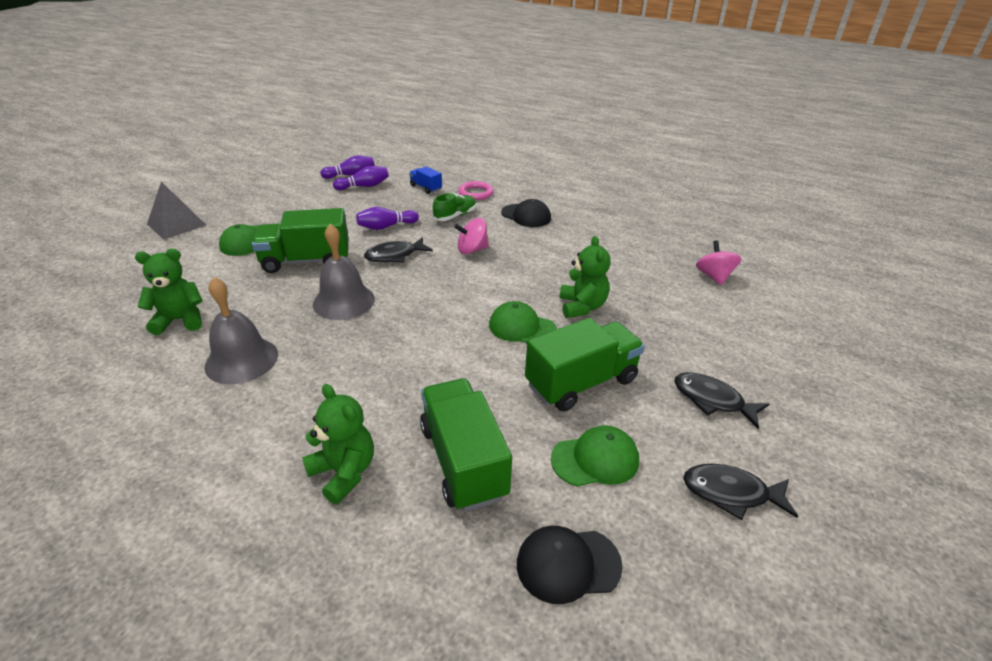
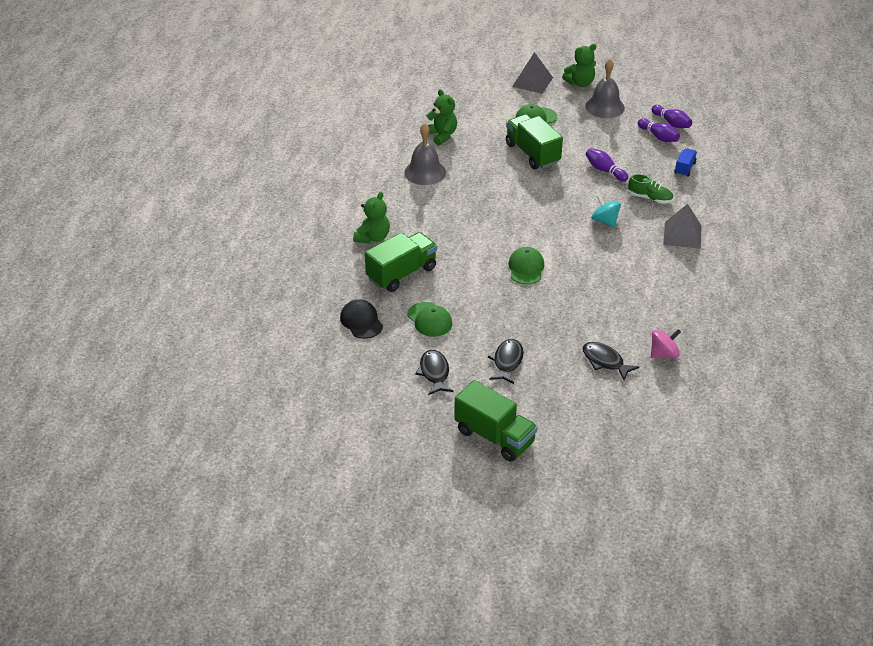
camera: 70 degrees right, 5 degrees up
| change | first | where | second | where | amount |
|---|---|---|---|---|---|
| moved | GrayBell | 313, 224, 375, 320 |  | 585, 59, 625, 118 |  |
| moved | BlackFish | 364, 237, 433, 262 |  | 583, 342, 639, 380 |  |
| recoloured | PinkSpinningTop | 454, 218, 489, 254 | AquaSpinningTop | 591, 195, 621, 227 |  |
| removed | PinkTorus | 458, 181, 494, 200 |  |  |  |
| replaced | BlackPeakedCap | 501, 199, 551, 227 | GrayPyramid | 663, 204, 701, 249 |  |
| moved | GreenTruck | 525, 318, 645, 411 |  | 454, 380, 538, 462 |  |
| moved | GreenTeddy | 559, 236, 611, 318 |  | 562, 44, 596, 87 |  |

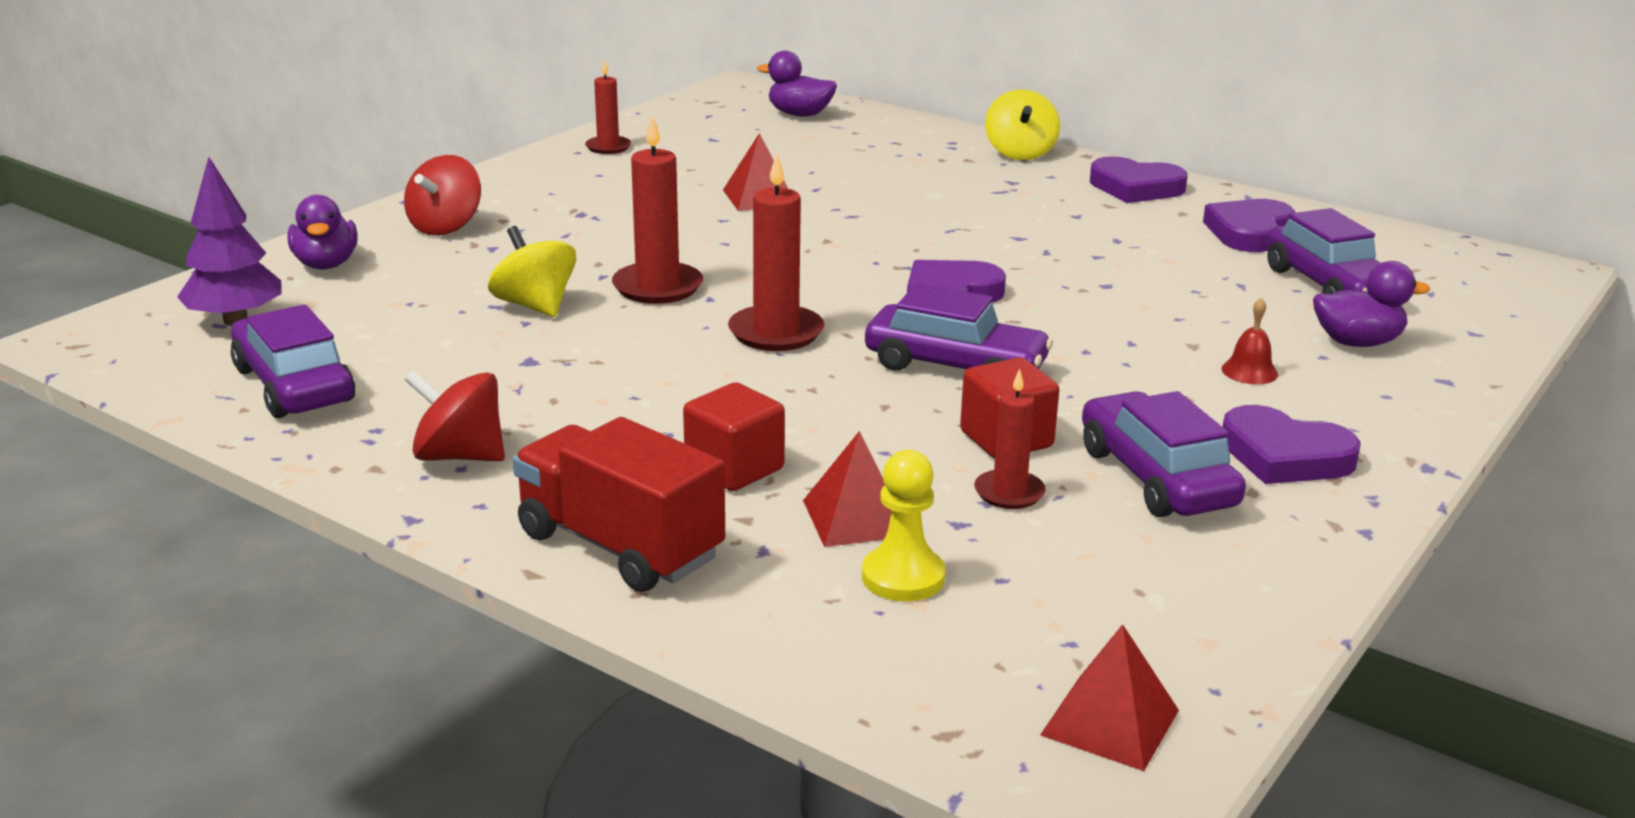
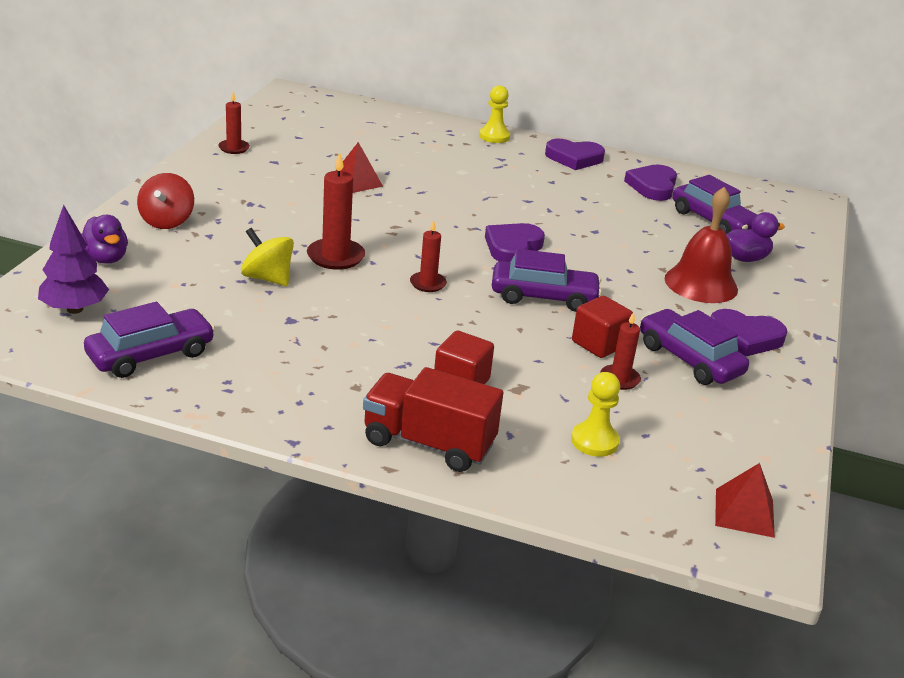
camera: 20 degrees left, 5 degrees up
| change | first | where | second | where | amount |
|---|---|---|---|---|---|
| turned | RoyalPurpleAutomobile | 231, 304, 355, 418 |  | 84, 302, 215, 378 | 105 degrees clockwise |
| removed | ScarletSpinningTop | 405, 370, 505, 461 |  |  |  |
| resized | ScarletCandle | 728, 154, 824, 351 |  | 410, 220, 447, 292 | x0.62 |
| removed | RoyalPurpleDuck | 757, 51, 837, 117 |  |  |  |
| removed | ScarletPyramid | 803, 431, 892, 547 |  |  |  |
| replaced | BrightYellowSpinningTop | 985, 89, 1060, 160 | BrightYellowPawn | 479, 85, 510, 143 |  |
| resized | ScarletBell | 1222, 298, 1278, 384 |  | 665, 187, 738, 303 | x2.31 |

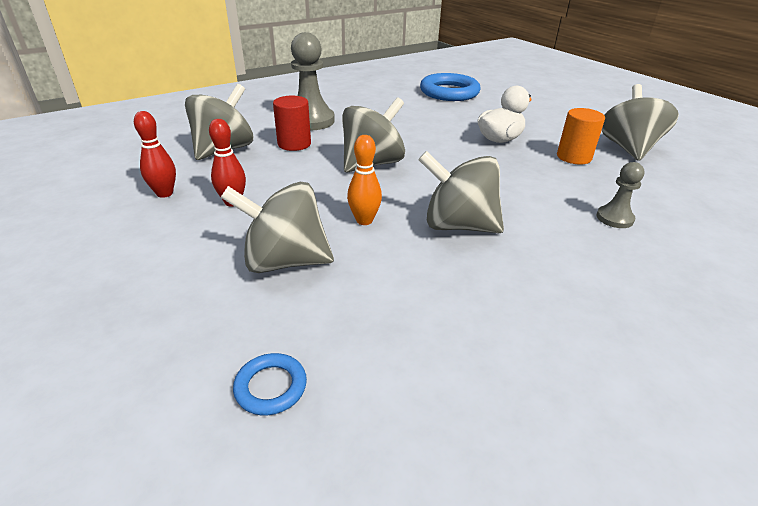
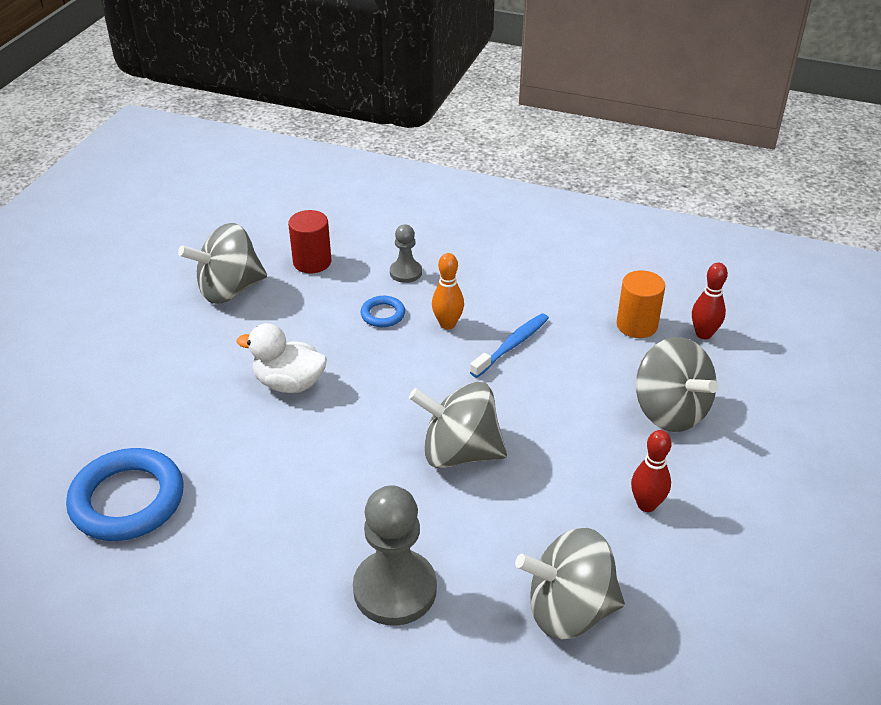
camera: 125 degrees left, 5 degrees up
| change | first | where | second | where | amount |
|---|---|---|---|---|---|
| moved | ScarletBowlingPin | 134, 111, 176, 198 |  | 692, 263, 728, 339 |  |
| moved | BlueTorus | 233, 353, 307, 415 |  | 361, 296, 405, 327 |  |
| moved | ScarletSolidCylinder | 273, 96, 311, 151 |  | 288, 210, 331, 273 |  |
| moved | OrangeColouredBowlingPin | 347, 135, 382, 225 |  | 432, 253, 464, 330 |  |
| replaced | GraySpinningTop | 418, 151, 504, 233 | BlueToothBrush | 470, 313, 549, 378 |  |
| moved | OrangeColouredSolidCylinder | 557, 108, 605, 164 |  | 616, 270, 665, 338 |  |

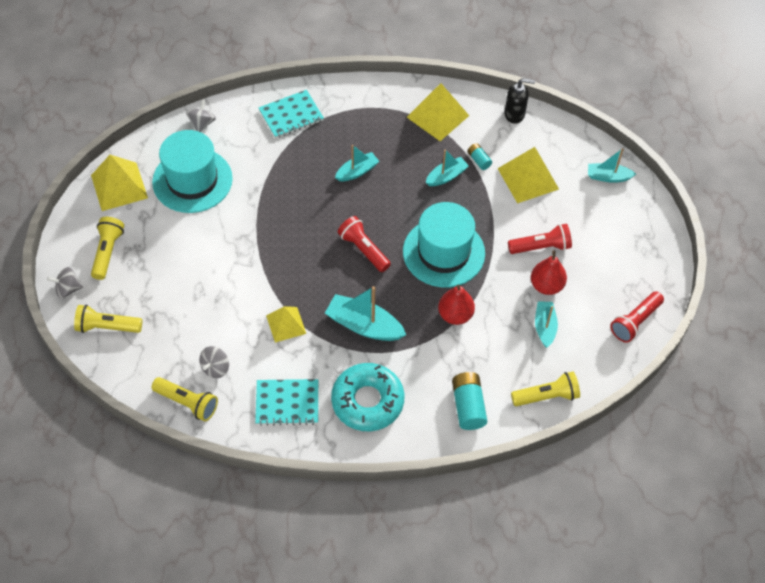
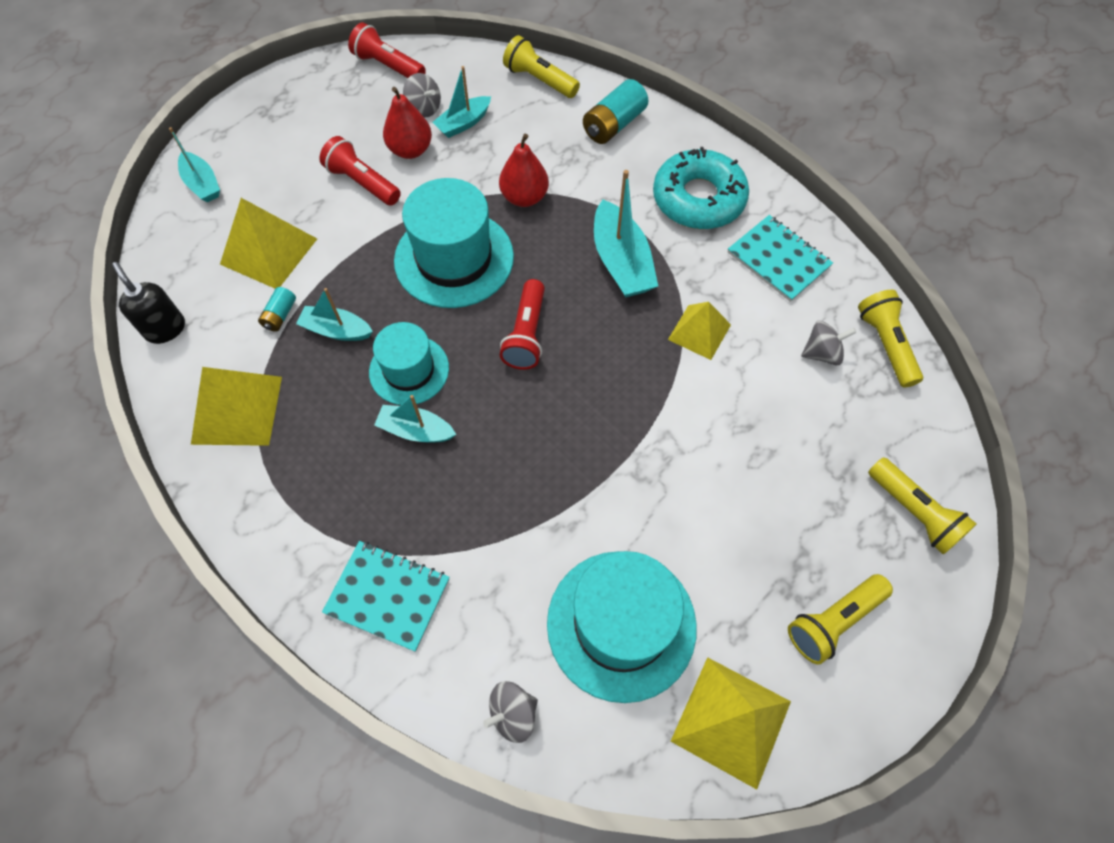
camera: 130 degrees left, 5 degrees up
| change | first | where | second | where | amount |
|---|---|---|---|---|---|
| moved | GraySpinningTop | 47, 267, 83, 299 |  | 403, 73, 441, 118 |  |
| turned | ScarletTorch | 610, 291, 664, 343 |  | 348, 23, 426, 78 | 150 degrees counterclockwise |
| added |  |  | AquaHat | 369, 322, 449, 405 |  |

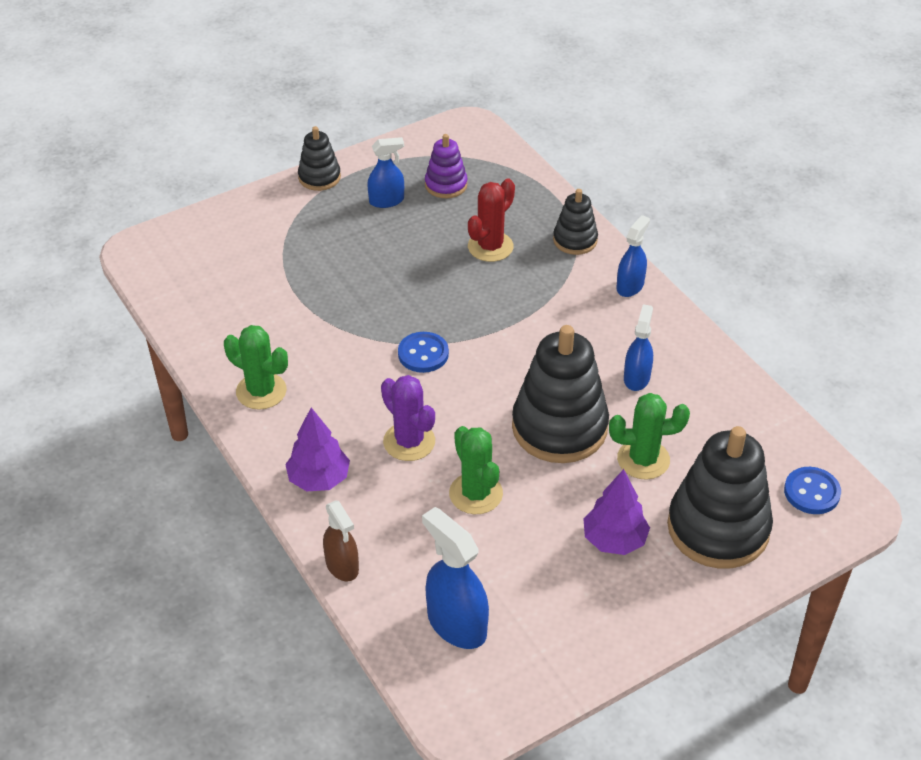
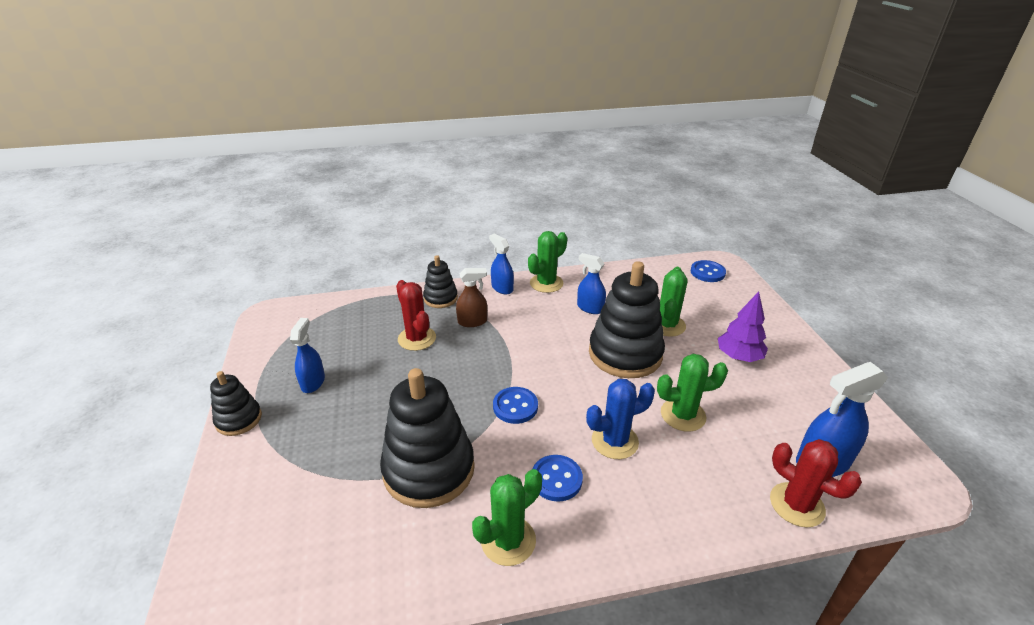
camera: 70 degrees left, 10 degrees down
| change | first | where | second | where | amount |
|---|---|---|---|---|---|
| removed | RoyalPurpleTree | 285, 408, 350, 491 |  |  |  |
| moved | BrownSprayCleaner | 323, 500, 359, 581 |  | 456, 268, 487, 327 |  |
| recoloured | RoyalPurpleCactus | 381, 375, 435, 461 | BlueCactus | 586, 379, 655, 459 |  |
| removed | RoyalPurpleRingStacker | 425, 134, 468, 198 |  |  |  |
| moved | BlackRingStacker | 667, 426, 773, 569 |  | 380, 368, 475, 508 |  |
| added |  |  | GreenCactus | 528, 231, 567, 293 |  |
| added |  |  | BlueSewingButton | 533, 455, 583, 502 |  |
| added |  |  | ScarletCactus | 770, 439, 862, 528 |  |

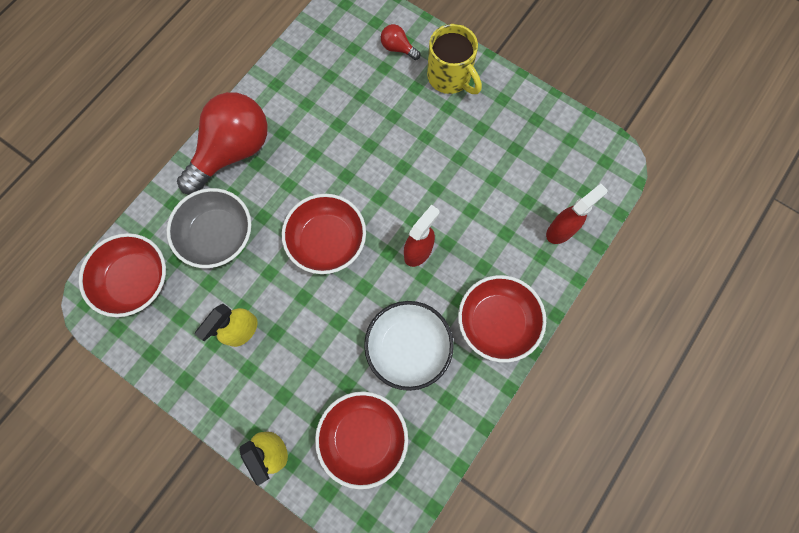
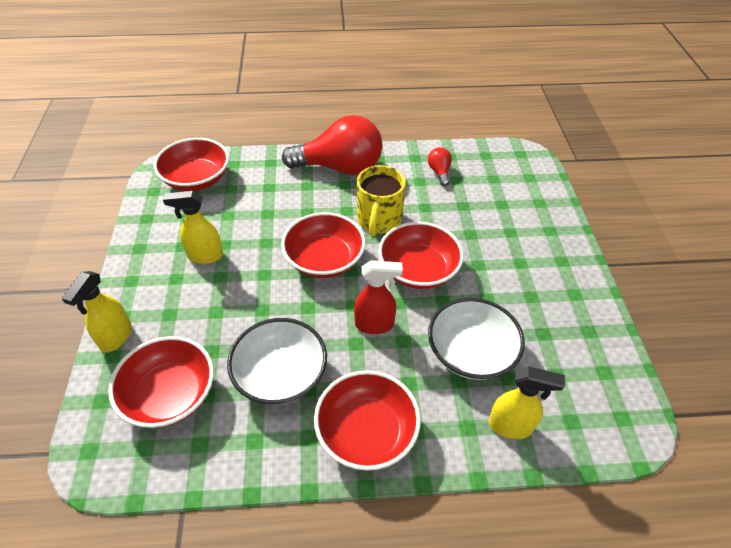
camera: 50 degrees right, 25 degrees down
| change | first | where | second | where | amount |
|---|---|---|---|---|---|
| removed | GrayServingBowl | 167, 188, 251, 268 |  |  |  |
| moved | ScarletLightbulb | 381, 24, 420, 60 |  | 428, 147, 452, 186 |  |
| moved | BrightYellowTeaMug | 427, 24, 482, 94 |  | 357, 165, 406, 237 |  |
| recoloured | ScarletSprayCleaner | 546, 184, 608, 244 | BrightYellowSprayCleaner | 488, 366, 565, 439 |  |
| added |  |  | ScarletServingBowl | 378, 222, 464, 289 |  |
| added |  |  | SnowWhiteServingBowl | 428, 298, 525, 380 |  |

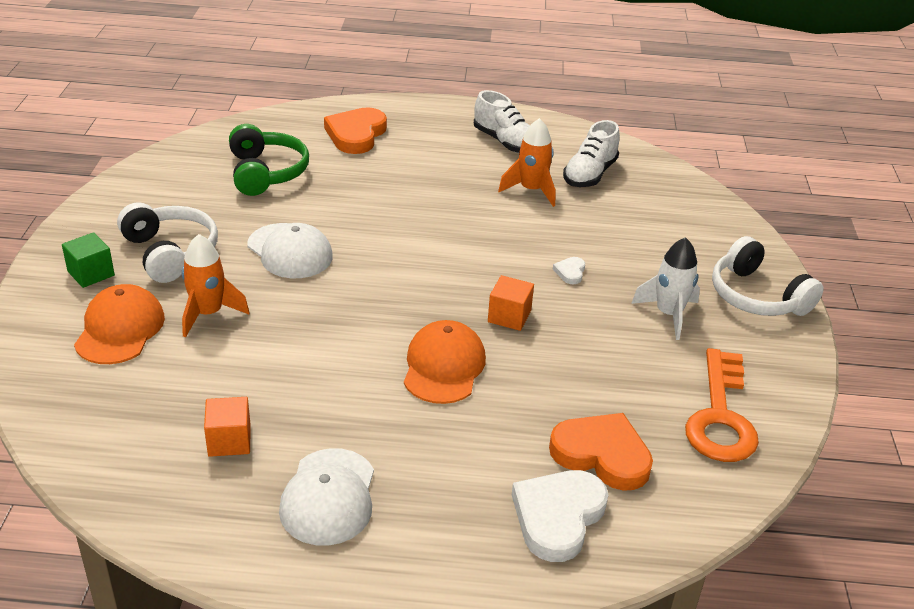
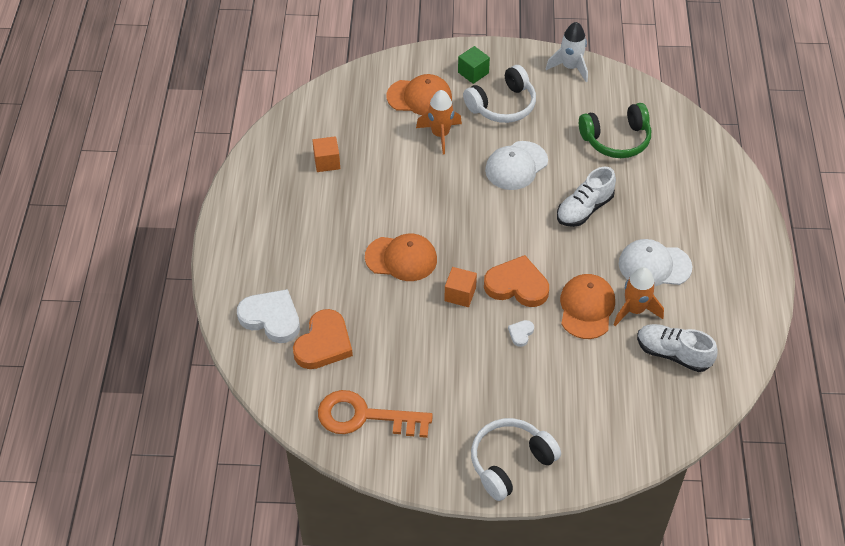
camera: 90 degrees right, 15 degrees up
| change | first | where | second | where | amount |
|---|---|---|---|---|---|
| moved | SnowWhitePeakedCap | 279, 448, 374, 546 |  | 619, 239, 693, 287 |  |
| moved | OrangeColouredHeartShape | 324, 107, 387, 154 |  | 484, 255, 549, 307 |  |
| moved | SnowWhiteLaceUpShoe | 474, 90, 530, 153 |  | 557, 167, 616, 227 |  |
| turned | SnowWhiteHeartShape | 553, 257, 585, 284 |  | 508, 320, 534, 347 | 75 degrees counterclockwise |
| moved | SnowWhiteRocket | 631, 237, 700, 340 |  | 546, 22, 588, 82 |  |
| added |  |  | OrangeColouredPeakedCap | 560, 274, 615, 339 |  |

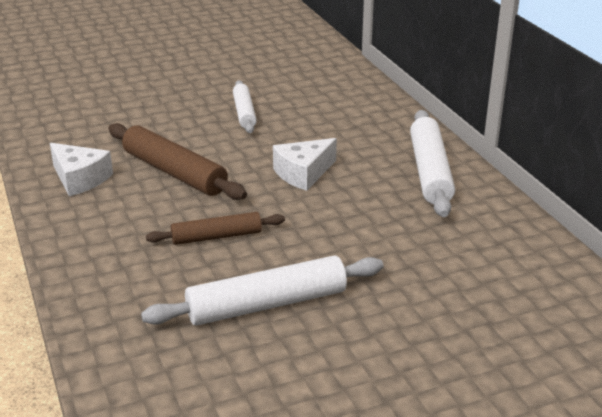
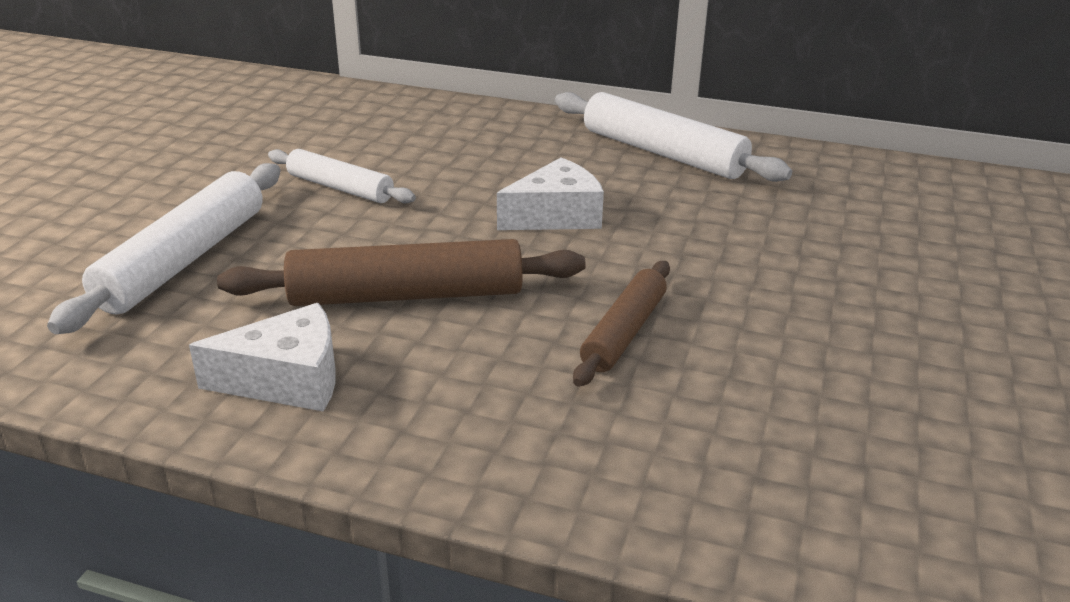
camera: 50 degrees left, 0 degrees up
| change | first | where | second | where | amount |
|---|---|---|---|---|---|
| moved | SnowWhiteDoughRoller | 141, 255, 383, 326 |  | 47, 163, 280, 334 |  |
| turned | SnowWhitePieceOfCheese | 273, 138, 337, 191 |  | 497, 158, 604, 230 | 120 degrees counterclockwise |

